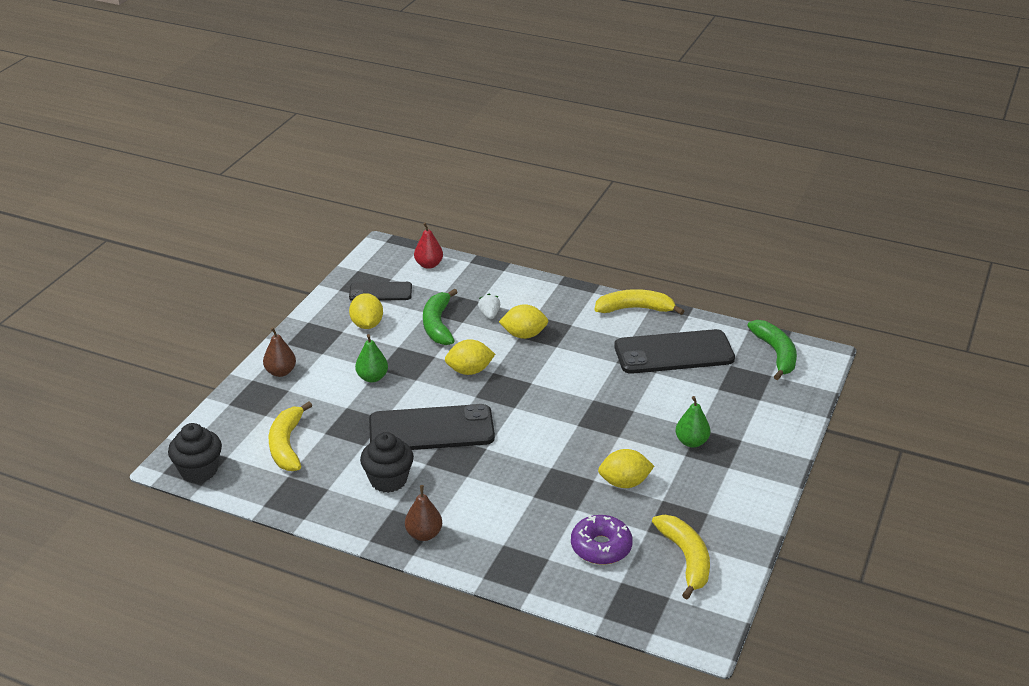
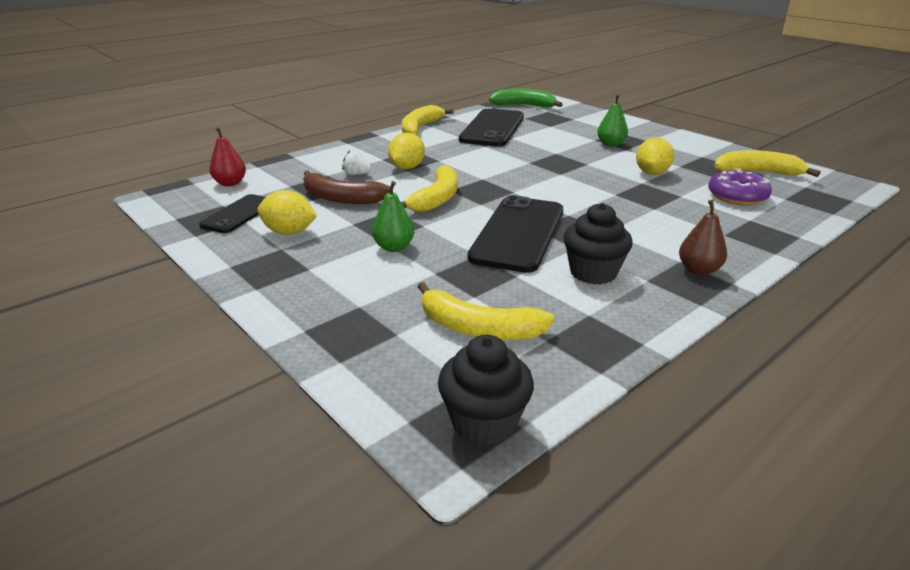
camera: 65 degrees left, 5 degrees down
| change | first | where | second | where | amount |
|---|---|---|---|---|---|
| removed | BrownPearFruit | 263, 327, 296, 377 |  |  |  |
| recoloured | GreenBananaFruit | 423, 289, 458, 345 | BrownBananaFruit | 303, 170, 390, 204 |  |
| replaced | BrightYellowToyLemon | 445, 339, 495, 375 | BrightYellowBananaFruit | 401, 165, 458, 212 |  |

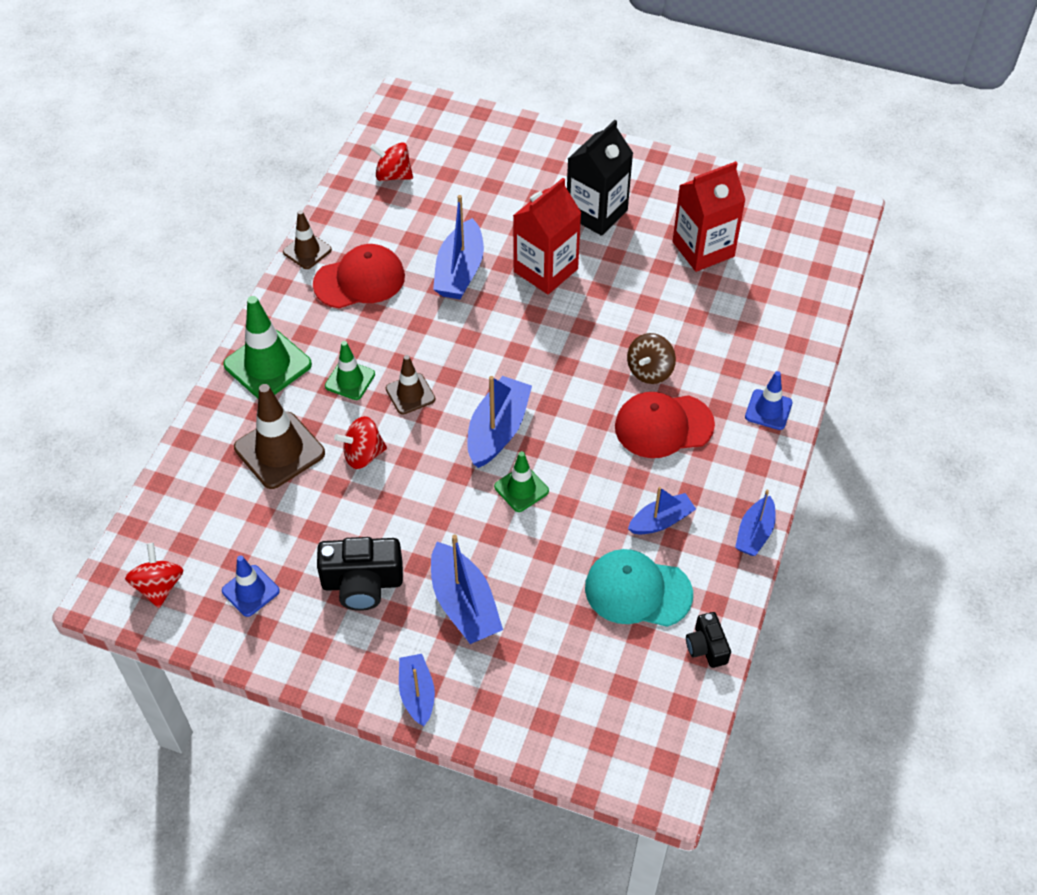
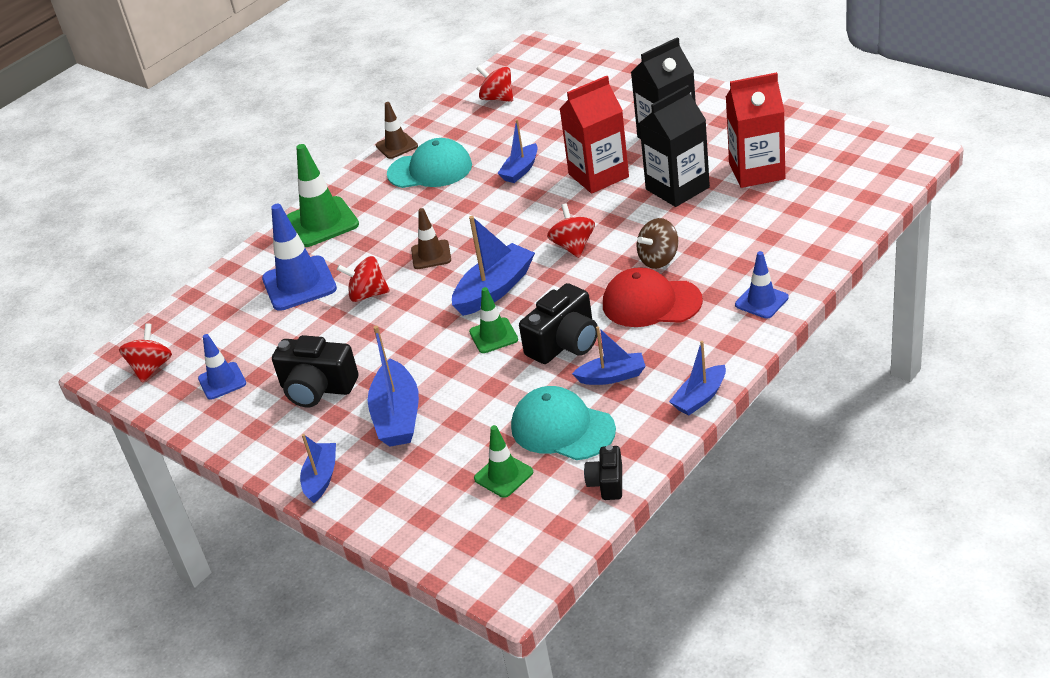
camera: 25 degrees right, 15 degrees down
| change | first | where | second | where | amount |
|---|---|---|---|---|---|
| recoloured | BrownTrafficCone | 234, 384, 325, 489 | BlueTrafficCone | 262, 204, 337, 311 |  |
| recoloured | ScarletPeakedCap | 313, 244, 405, 308 | AquaPeakedCap | 387, 138, 472, 188 |  |
| moved | GreenTrafficCone | 325, 341, 375, 400 |  | 474, 425, 533, 498 |  |
| resized | BlueToyBoat | 433, 195, 484, 299 |  | 497, 119, 538, 183 | x0.63 |
| added |  |  | BlackCamera | 519, 283, 598, 364 |  |
| added |  |  | ScarletSpinningTop | 547, 203, 595, 258 |  |
| added |  |  | BlackCarton | 639, 85, 710, 207 |  |

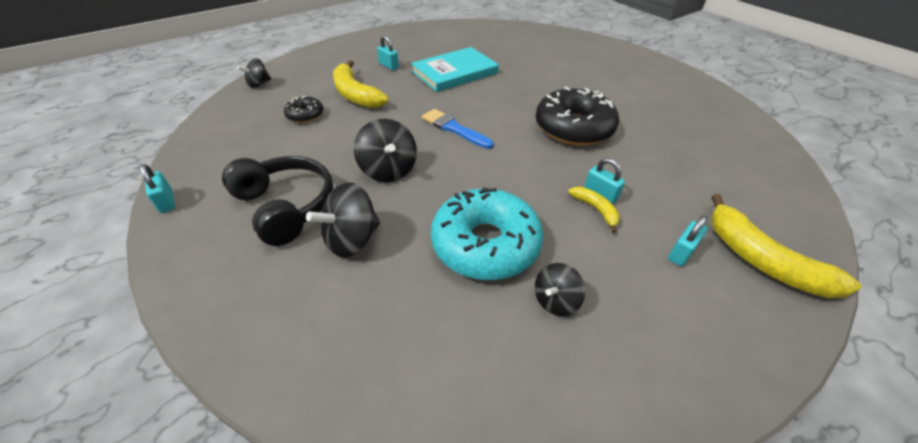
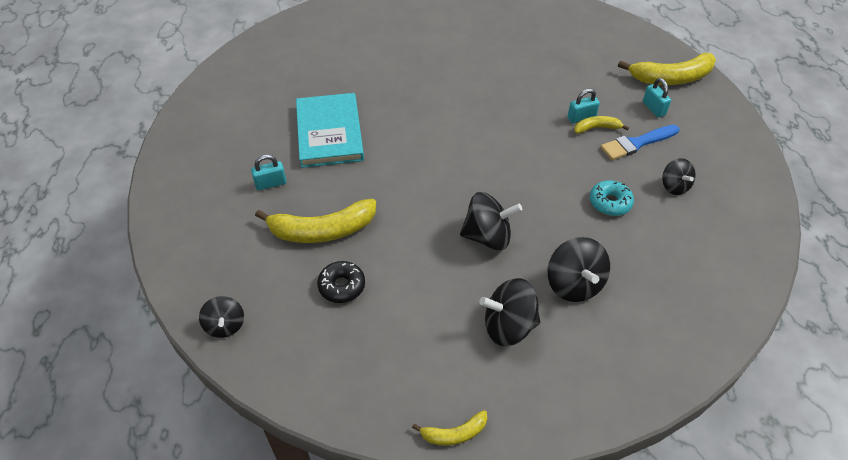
camera: 65 degrees left, 5 degrees up
| change | first | where | second | where | amount |
|---|---|---|---|---|---|
| replaced | AquaPadlock | 140, 164, 175, 213 | BrightYellowBananaFruit | 412, 410, 487, 446 |  |
| replaced | BlackOverEarHeadphones | 222, 156, 333, 246 | BlackSpinningTop | 479, 278, 540, 346 |  |
| moved | BluePaintBrush | 422, 109, 494, 149 |  | 600, 125, 679, 160 |  |
| resized | AquaDoughnut | 431, 187, 543, 280 |  | 590, 180, 634, 216 | x0.48 |
| removed | BlackDoughnut | 535, 87, 619, 146 |  |  |  |

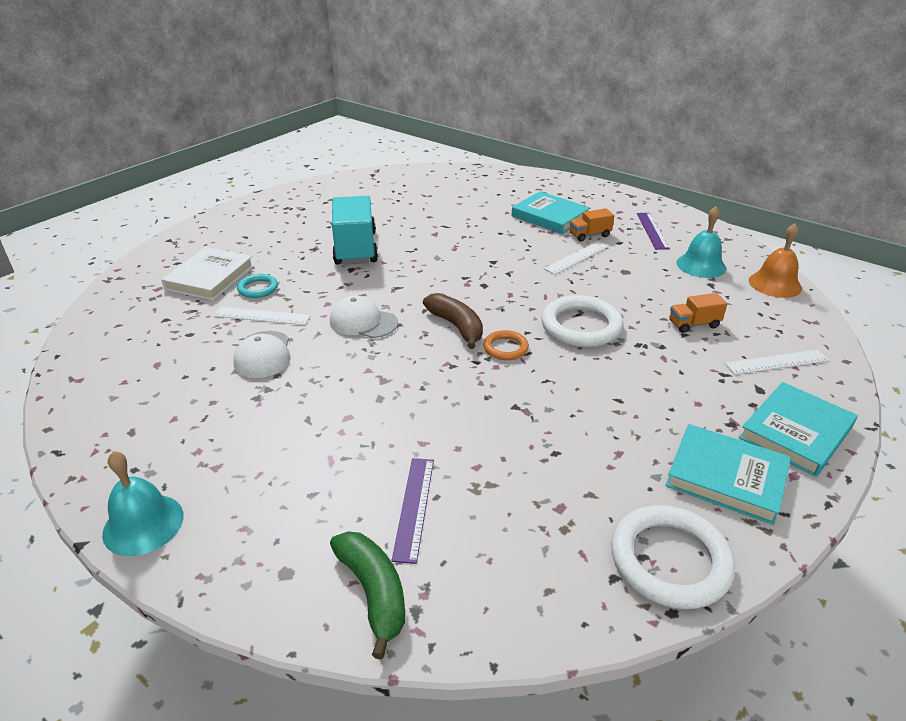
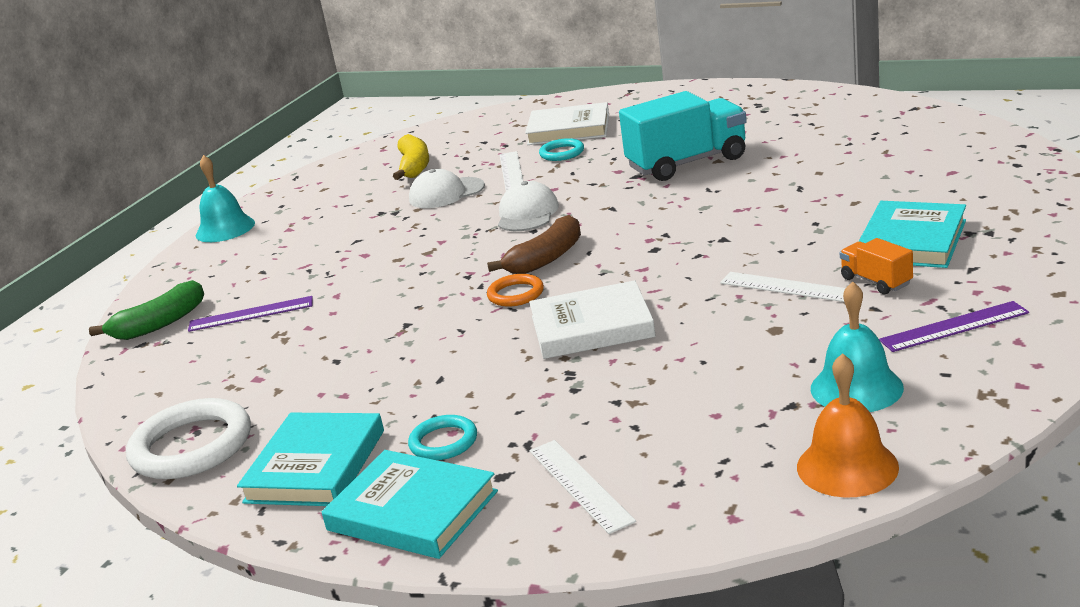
camera: 80 degrees right, 10 degrees down
| change | first | where | second | where | amount |
|---|---|---|---|---|---|
| replaced | SnowWhiteTorus | 541, 295, 624, 347 | SnowWhiteBook | 529, 280, 656, 359 |  |
| removed | OrangeColouredTruck | 670, 293, 728, 333 |  |  |  |
| added |  |  | BrightYellowBananaFruit | 393, 134, 429, 180 |  |
| added |  |  | AquaTorus | 408, 415, 477, 460 |  |

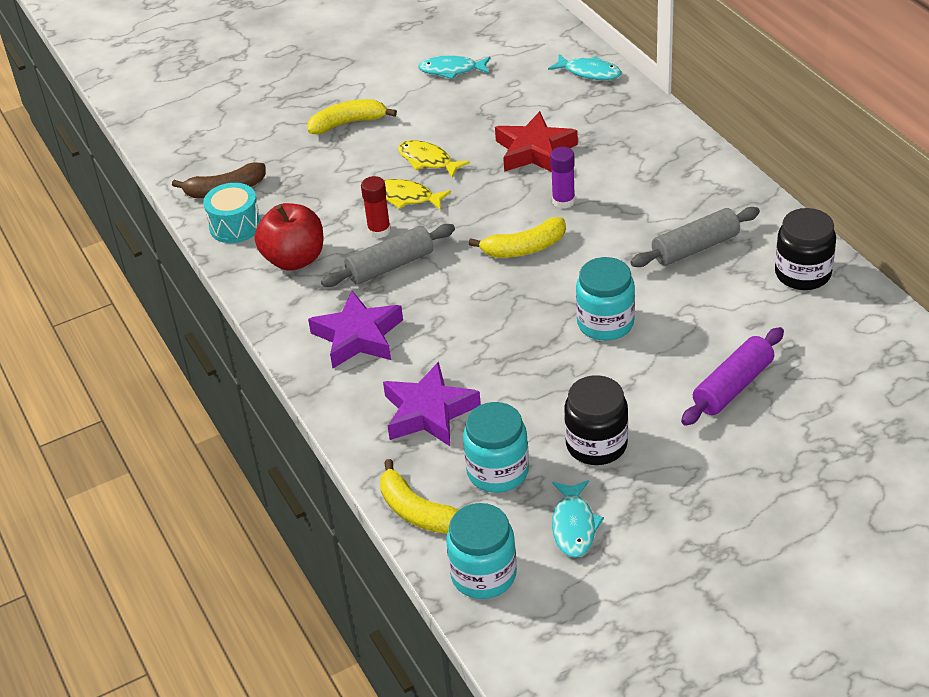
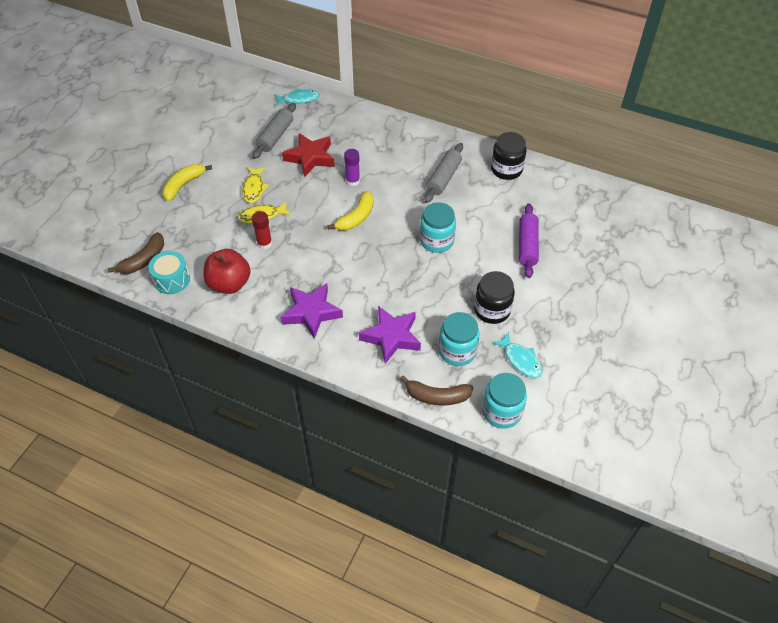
camera: 40 degrees left, 10 degrees up
| change | first | where | second | where | amount |
|---|---|---|---|---|---|
| moved | GrayDoughRoller | 321, 224, 455, 287 |  | 253, 103, 296, 159 |  |
| recoloured | BrightYellowBananaFruit | 380, 459, 458, 534 | BrownBananaFruit | 400, 375, 473, 405 |  |
| turned | BrightYellowFish | 398, 140, 470, 178 |  | 242, 167, 269, 203 | 90 degrees counterclockwise |
| removed | AquaFish | 418, 55, 491, 79 |  |  |  |

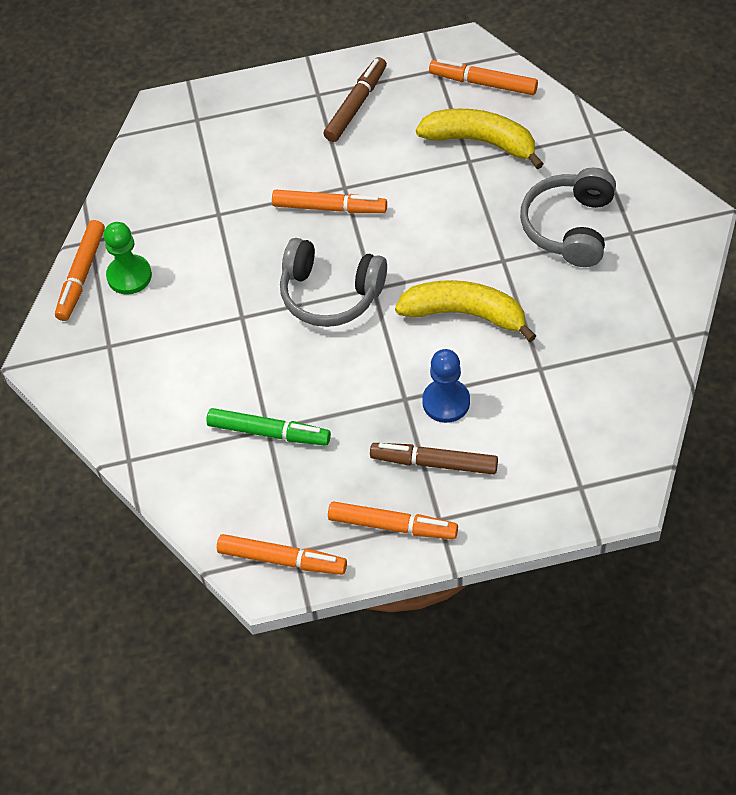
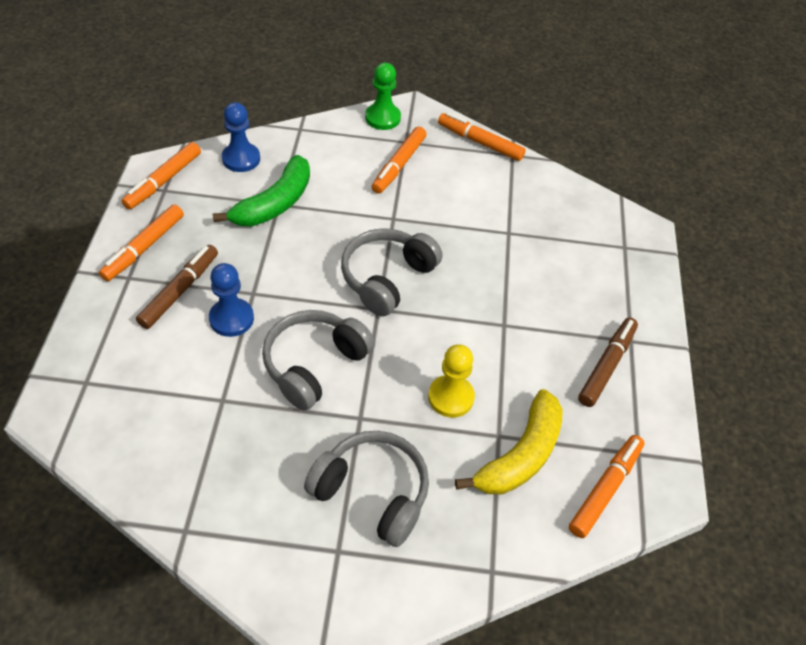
camera: 100 degrees right, 5 degrees down
| change | first | where | second | where | amount |
|---|---|---|---|---|---|
| moved | GreenPawn | 104, 222, 152, 295 |  | 365, 63, 401, 130 |  |
| replaced | GreenFeltPen | 206, 408, 331, 446 | GreenBananaFruit | 213, 155, 310, 226 |  |
| moved | OrangeColouredFeltPen | 272, 190, 387, 213 |  | 372, 127, 427, 194 |  |
| turned | BrownFeltPen | 323, 57, 387, 142 |  | 578, 318, 638, 407 | 105 degrees counterclockwise |
| replaced | BrightYellowBananaFruit | 395, 280, 536, 342 | GrayOverEarHeadphones | 262, 310, 375, 411 |  |
| added |  |  | BluePawn | 222, 102, 260, 172 |  |
| added |  |  | BrightYellowPawn | 428, 344, 475, 418 |  |

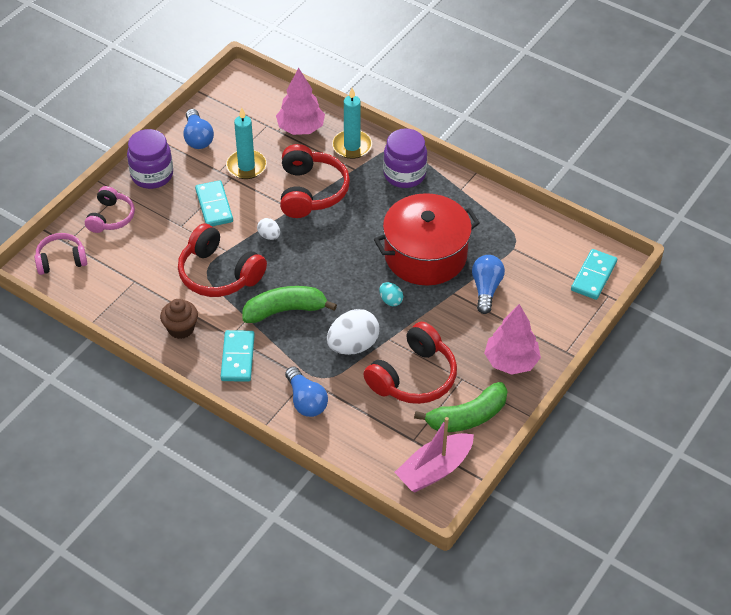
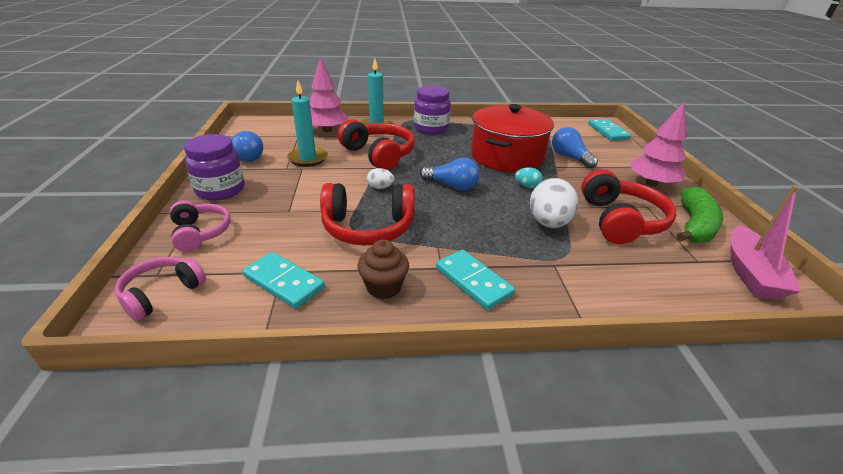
camera: 40 degrees left, 15 degrees down
| change | first | where | second | where | amount |
|---|---|---|---|---|---|
| moved | AquaDomino | 195, 180, 233, 226 |  | 242, 252, 325, 309 |  |
| removed | GreenBananaFruit | 243, 286, 337, 323 |  |  |  |
| moved | BlueLightbulb | 285, 366, 328, 417 |  | 420, 158, 480, 191 |  |

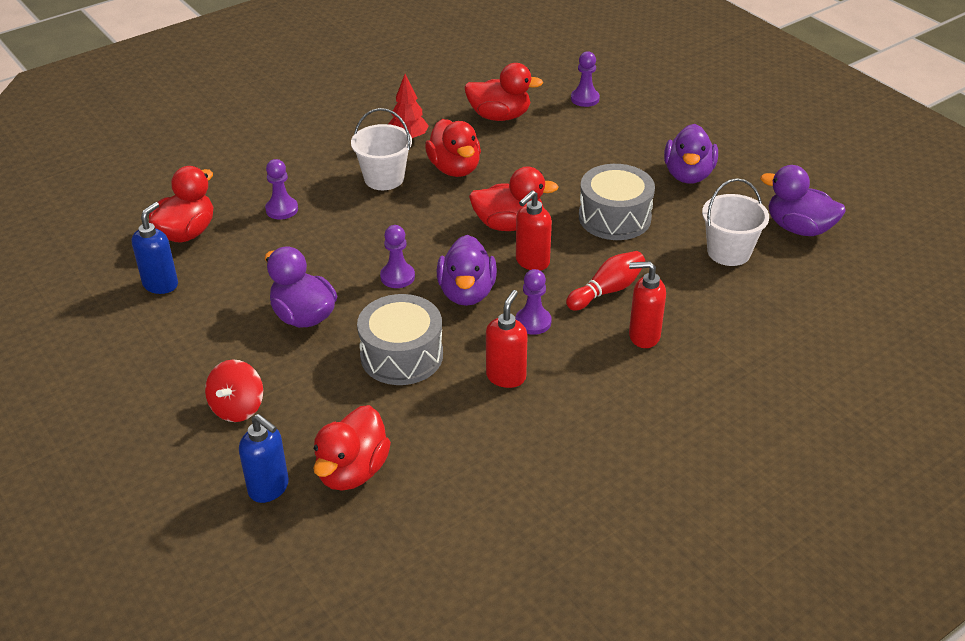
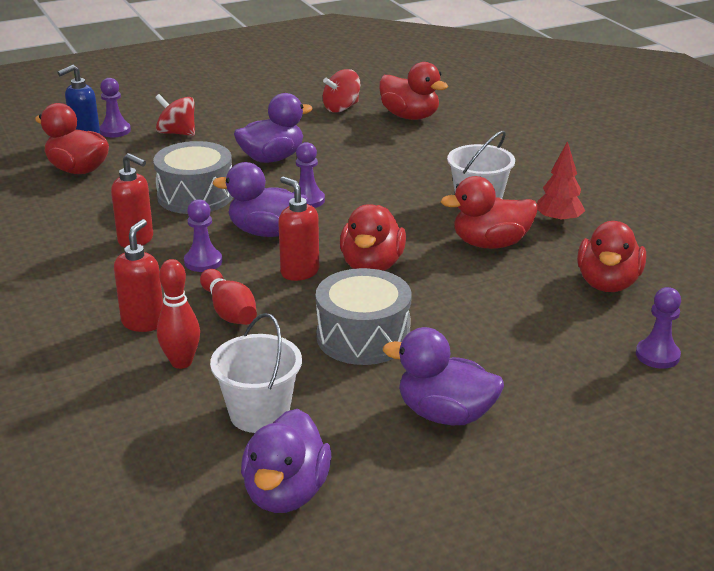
camera: 100 degrees right, 10 degrees down
| change | first | where | second | where | amount |
|---|---|---|---|---|---|
| replaced | BluePumpBottle | 132, 202, 178, 294 | ScarletSpinningTop | 323, 69, 360, 113 |  |
| moved | RoyalPurplePawn | 265, 159, 298, 219 |  | 100, 78, 131, 137 |  |
| turned | RoyalPurpleDuck | 761, 165, 846, 236 |  | 241, 409, 331, 513 | 150 degrees clockwise |
| added |  |  | ScarletBowlingPin | 157, 259, 200, 369 |  |

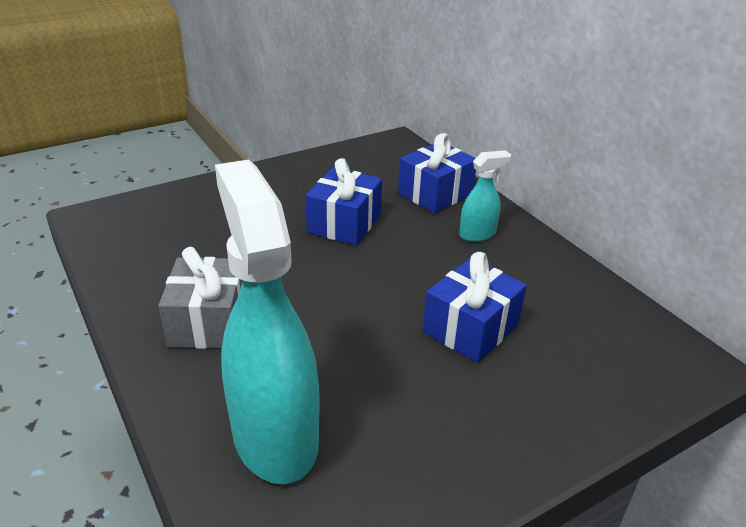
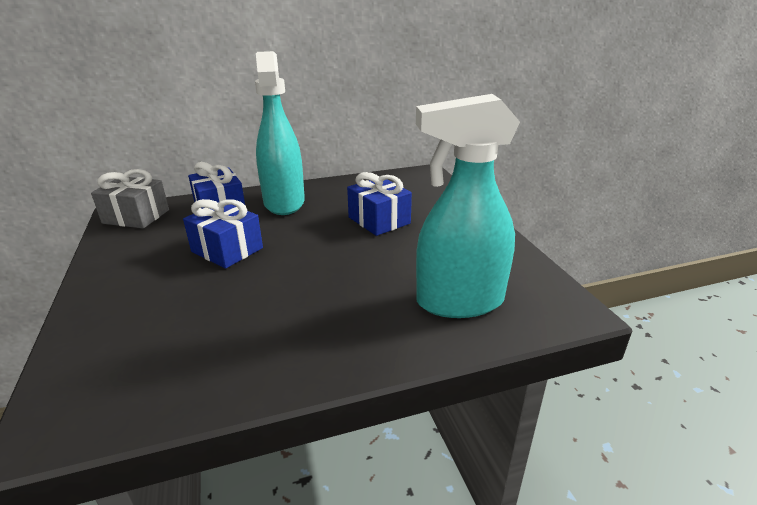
camera: 75 degrees left, 5 degrees down
| change | first | where | second | where | amount |
|---|---|---|---|---|---|
| moved | GrayGift | 158, 247, 242, 349 |  | 91, 169, 169, 228 |  |
| resized | AquaSprayCleaner | 459, 150, 511, 242 |  | 255, 51, 305, 215 | x2.17 |

